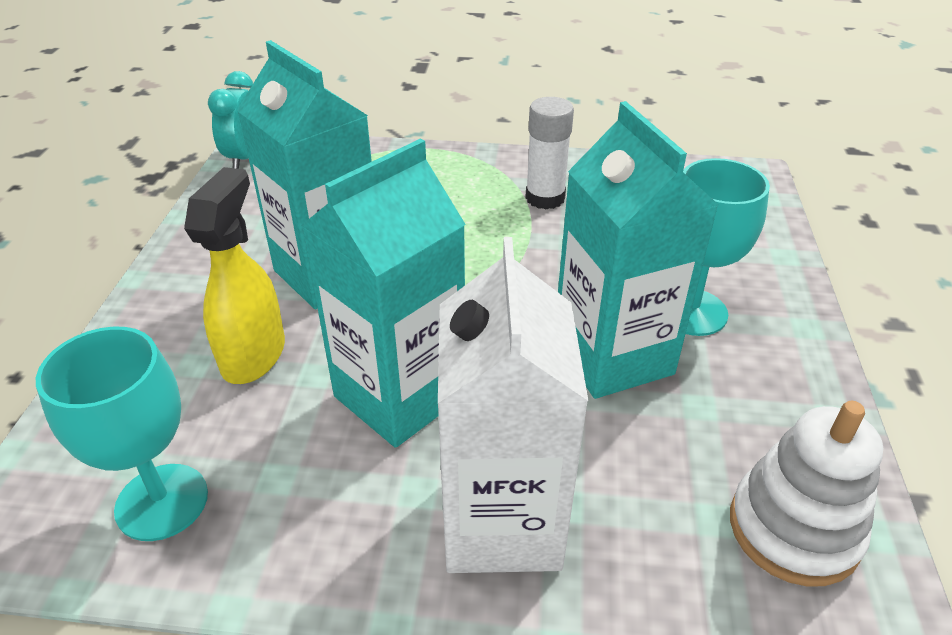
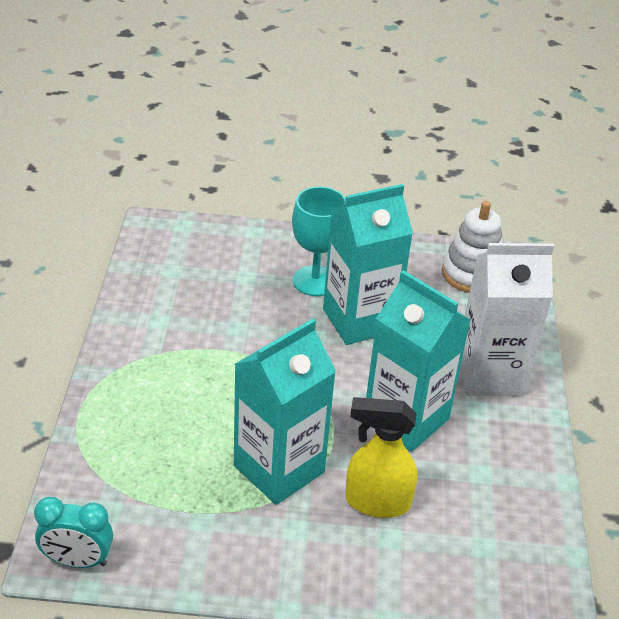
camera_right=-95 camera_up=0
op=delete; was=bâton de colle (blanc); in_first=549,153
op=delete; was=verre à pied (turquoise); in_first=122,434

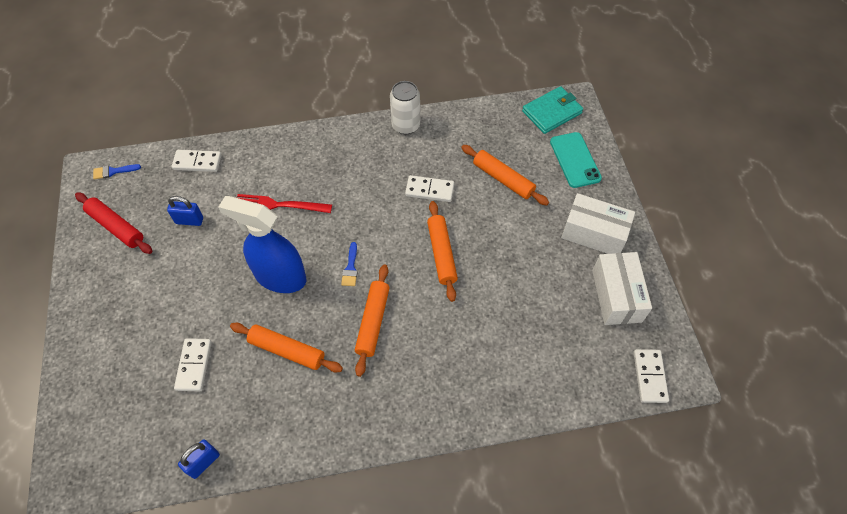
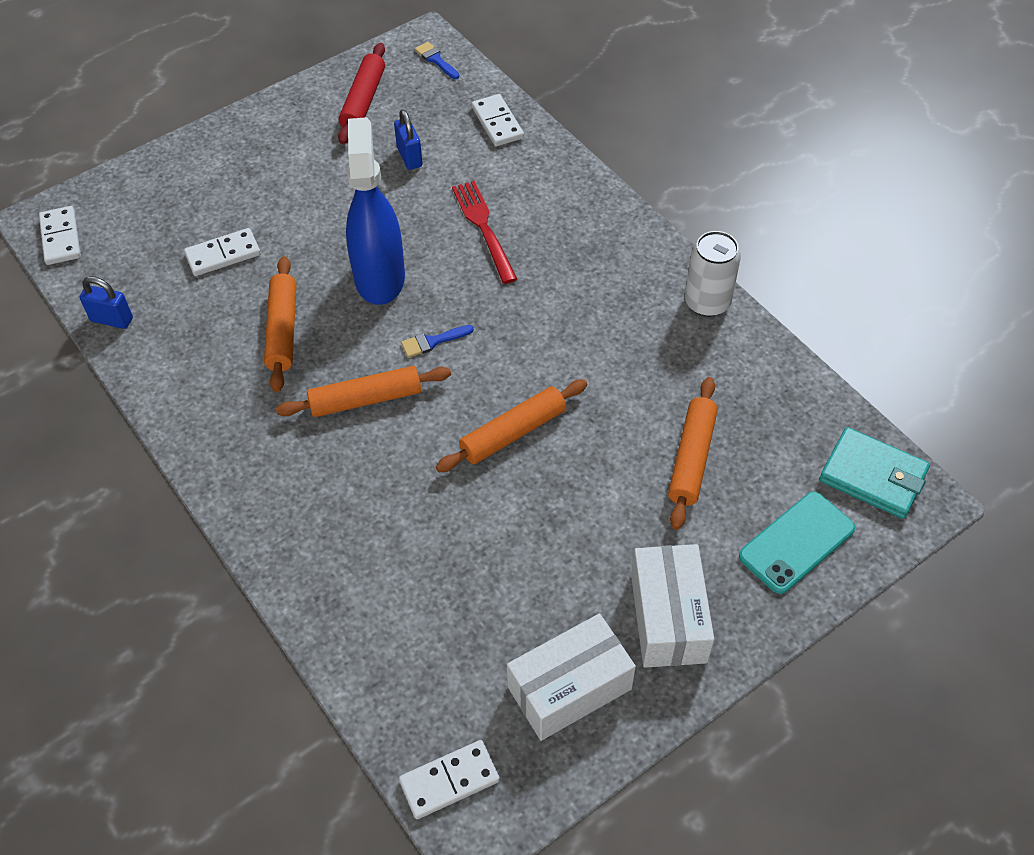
camera_right=65 camera_up=-5
op=move; was=domino (blanc); in_first=429,188; in_second=60,235

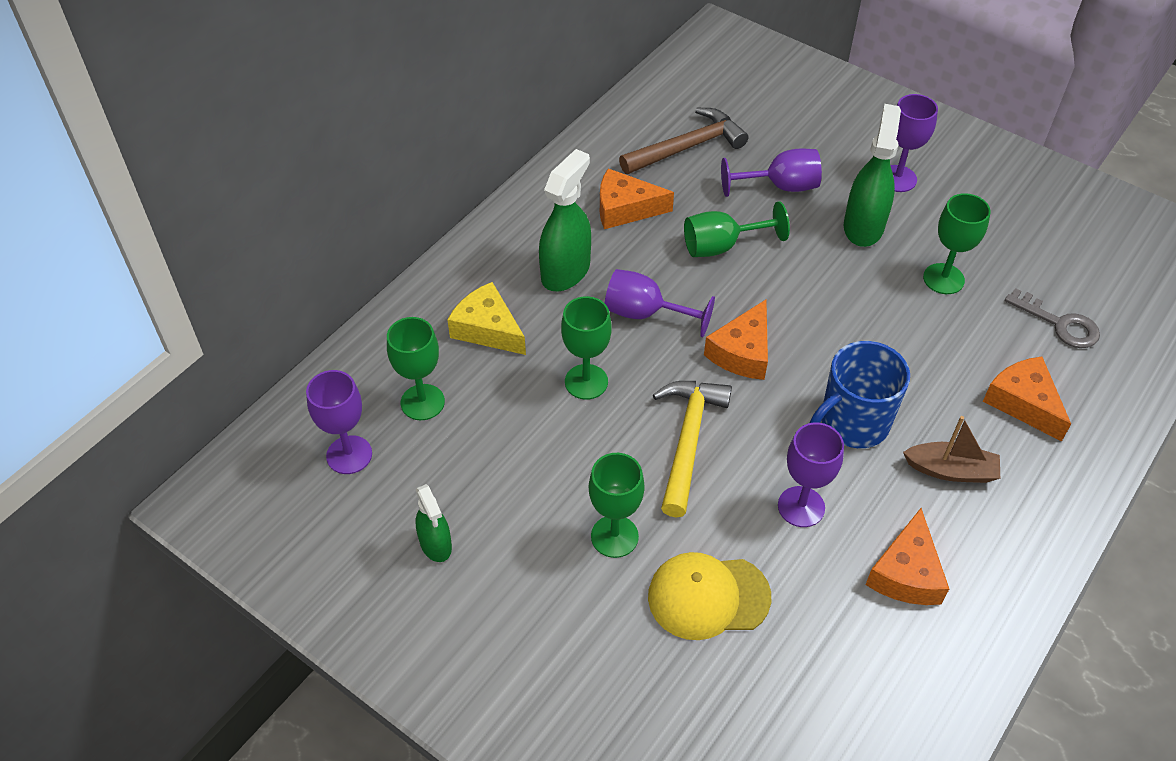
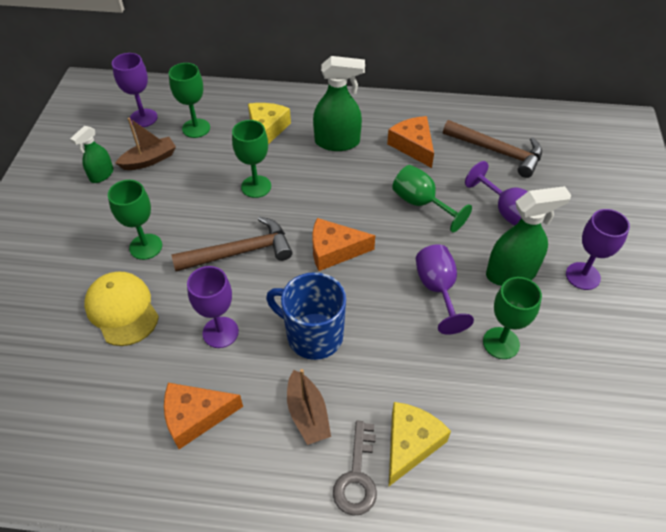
camera_right=60 camera_up=0
op=move; was=verre à pied (violet); in_first=660,303; in_second=445,289
op=move; was=clé (gris); in_first=1052,318; in_second=355,468
op=recolor; was=fromage (orange); now=fromage (jaune); in_first=1027,399; in_second=420,444
op=recolor; was=marteau (jaune); now=marteau (marron); in_first=692,449; in_second=232,243
op=insert; now=bateau (marron); in_second=145,144

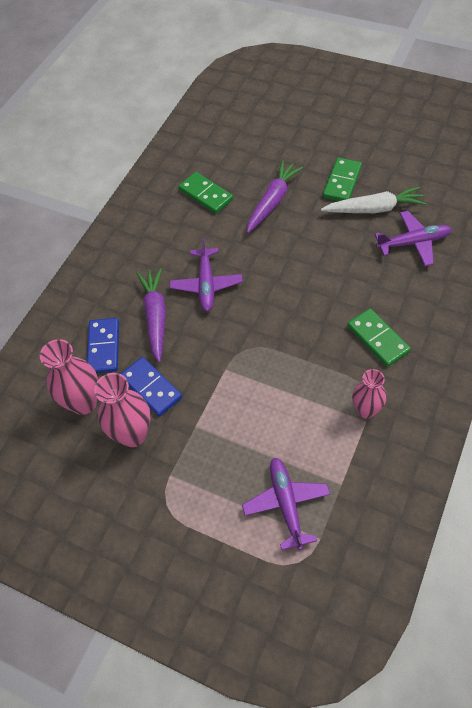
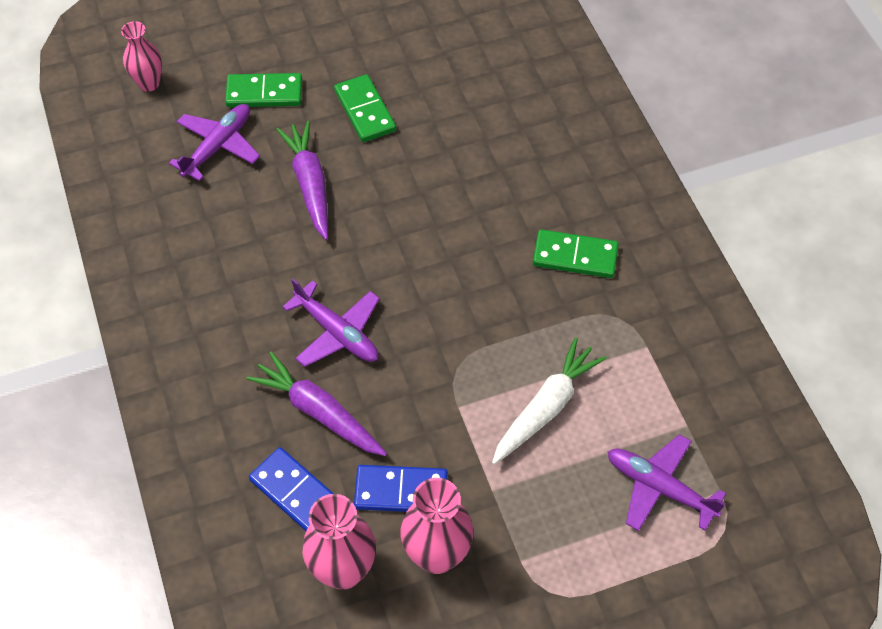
camera_right=-50 camera_up=0
op=move; was=domino (vert); in_first=205,193; in_second=263,90
op=move; was=carotte (blanc); in_first=373,199; in_second=549,401
op=move; was=avion (violet); in_first=413,238; in_second=214,142
op=move; was=vase (rose); in_first=369,394; in_second=141,56

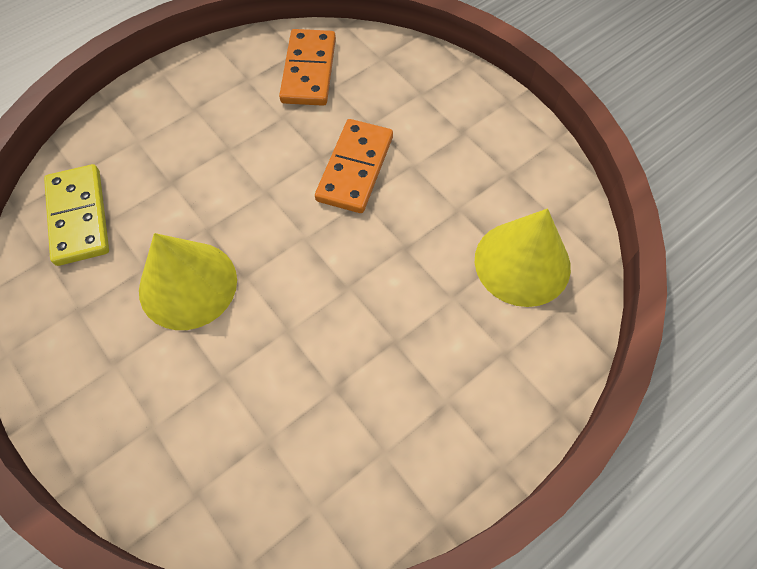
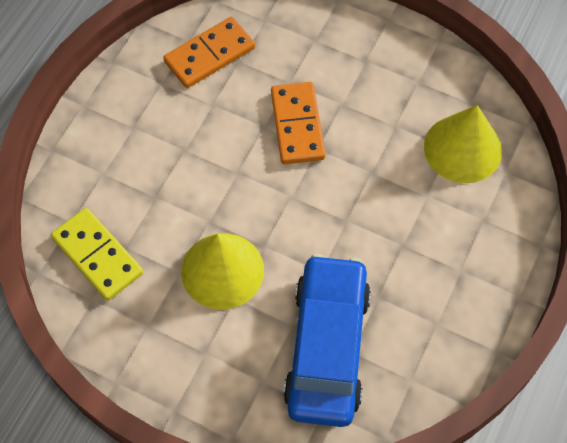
camera_right=-25 camera_up=0
op=rotate; was=domino (orange); in_first=307,67; in_second=209,52; clockwise=75
op=insert; now=voiture (bleu); in_second=327,340

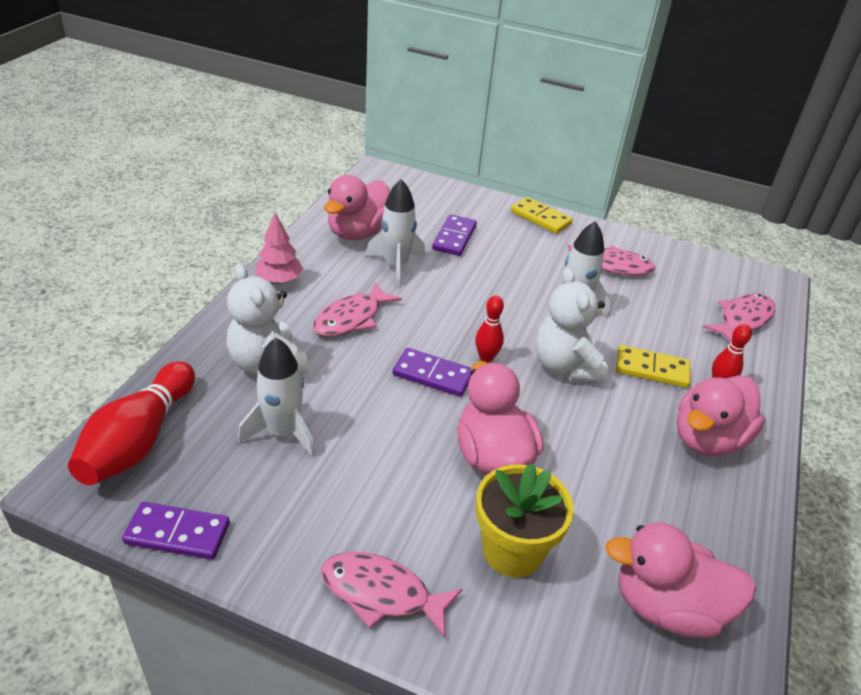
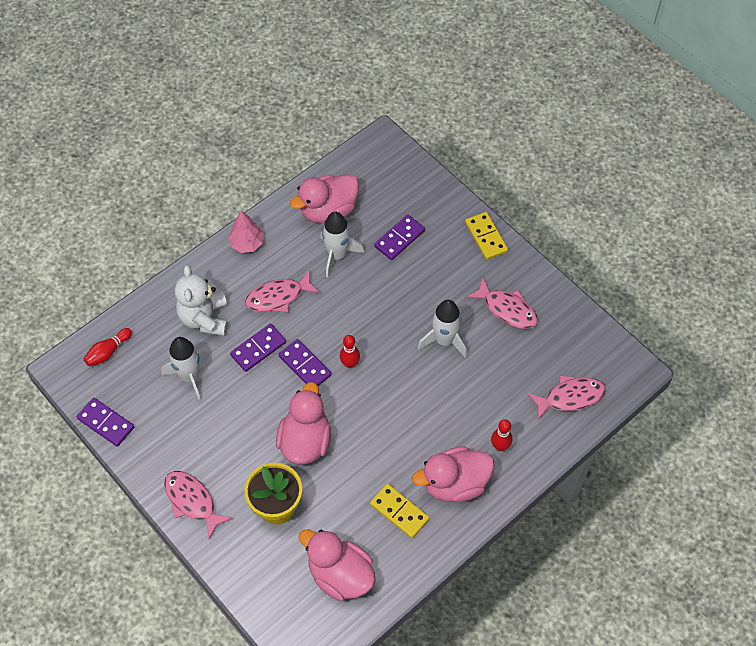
camera_right=30 camera_up=20
op=delete; was=ours en peluche (blanc); in_first=571,325
op=move; was=domino (jaune); in_first=653,366; in_second=399,510
op=resize; was=quille (rouge); in_first=131,423; in_second=108,347; ratio=0.51
op=insert; now=domino (violet); in_second=258,348

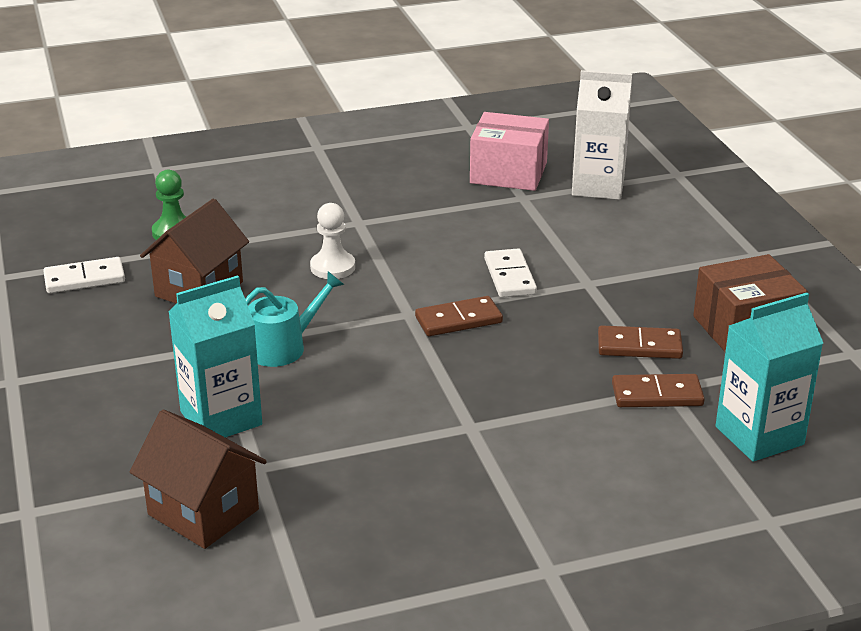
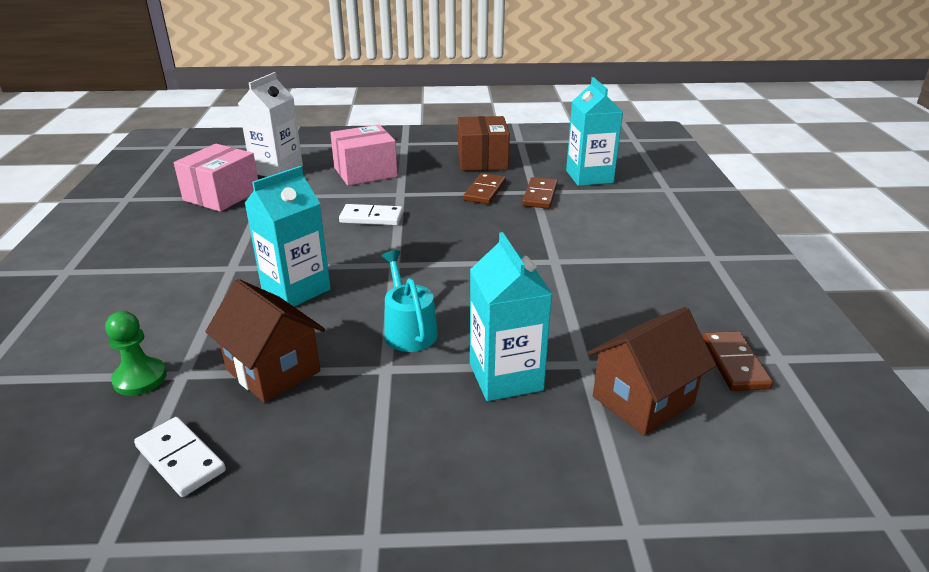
camera_right=-75 camera_up=0
op=replace; was=pion (blanc); now=brique de lait (turquoise); in_first=332,241; in_second=288,236
op=rotate; was=domino (blanc); in_first=84,275; in_second=180,457; clockwise=-45
op=move; was=domino (marron); in_first=459,316; in_second=737,361
op=insert; now=boîte (rose); in_second=364,155

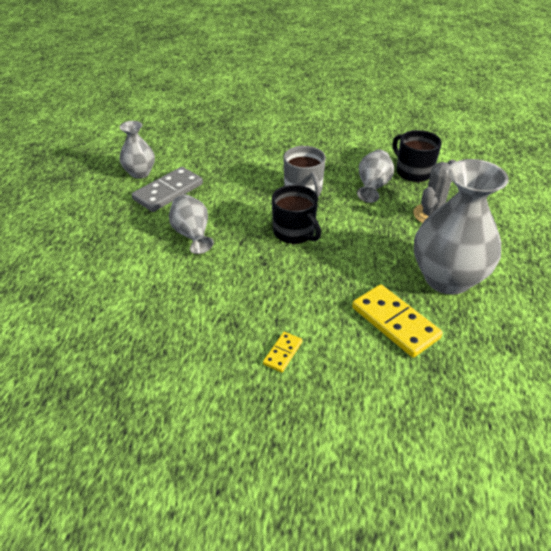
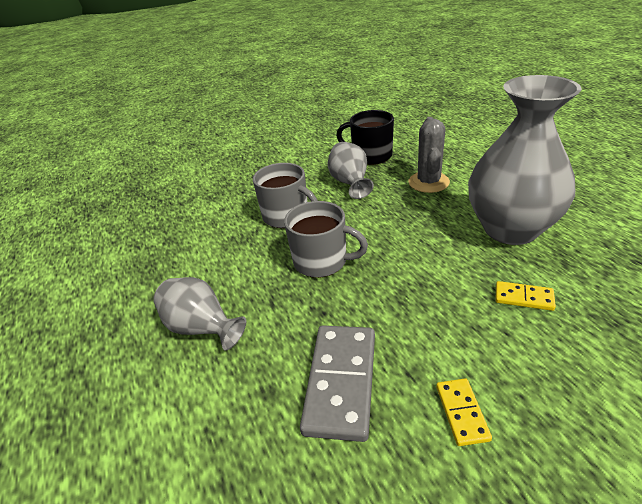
camera_right=-30 camera_up=-5
op=delete; was=vase (gris); in_first=137,150
op=move; was=domino (gris); in_first=167,189; in_second=337,383
op=recolor; was=tasse (noir); now=tasse (gris); in_first=296,214; in_second=326,239
op=resize; was=domino (jaune); in_first=397,321; in_second=526,296; ratio=0.5

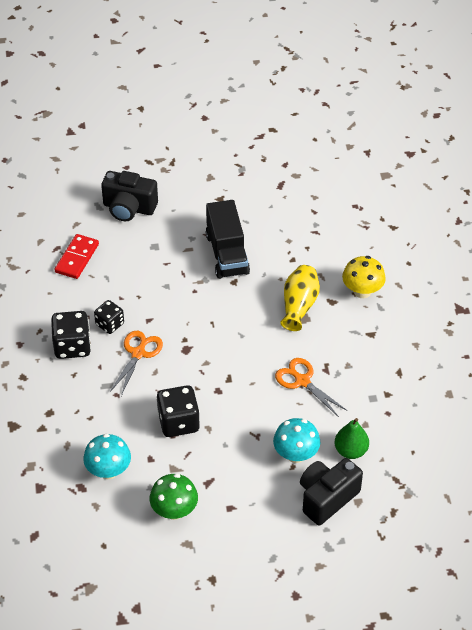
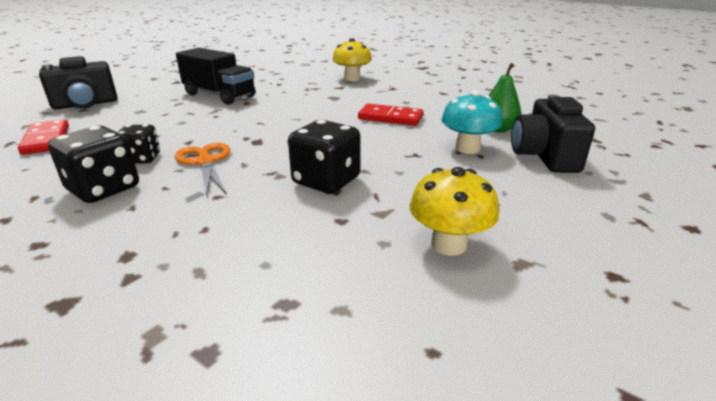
camera_right=-45 camera_up=-20
op=delete; was=vase (jaune); in_first=300,298
op=replace; was=ciseaux (orange); now=domino (rouge); in_first=311,387; in_second=390,115
op=delete; was=champignon (turquoise); in_first=107,456
op=recolor; was=champignon (vert); now=champignon (jaune); in_first=174,497; in_second=454,211

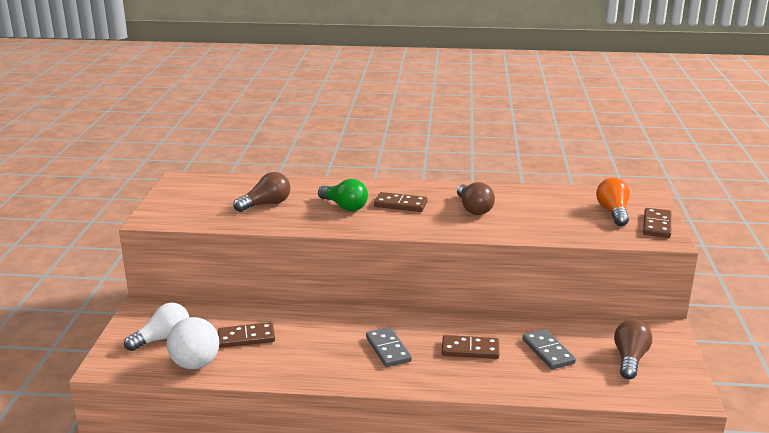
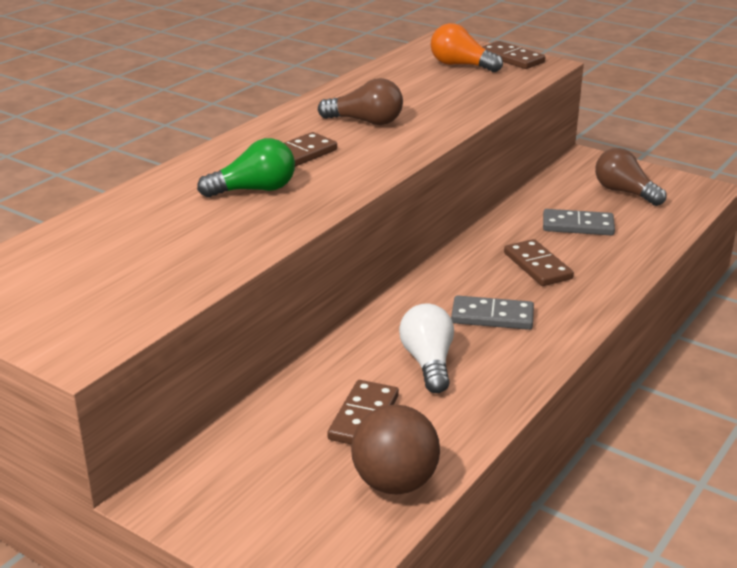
camera_right=-60 camera_up=5
op=delete; was=ampoule (marron); in_first=261,192
op=move; was=ampoule (blanc); in_first=156,327; in_second=426,348
op=recolor; was=balle (blanc); now=balle (marron); in_first=193,343; in_second=395,450
op=rotate; was=domino (marron); in_first=470,347; in_second=539,262; clockwise=-60

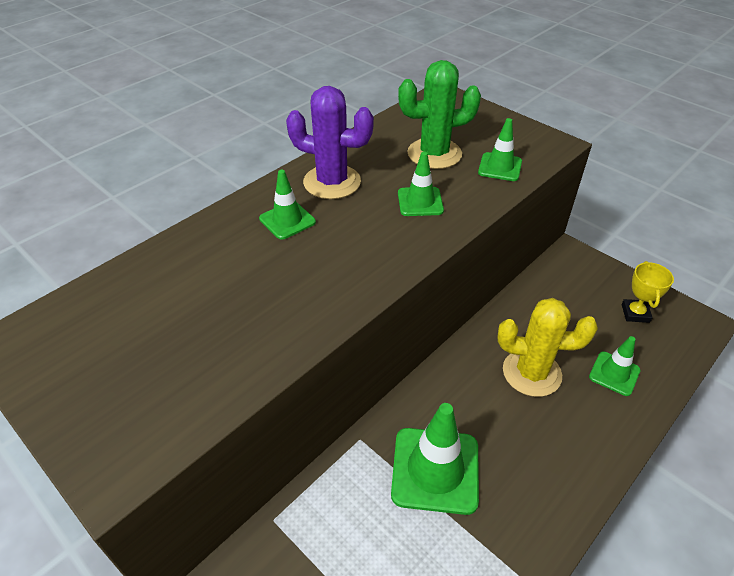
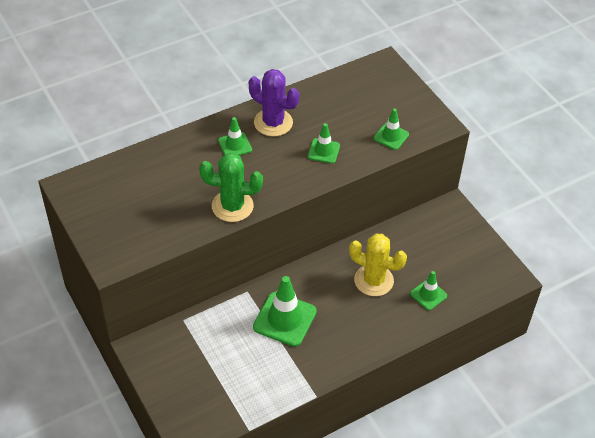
camera_right=15 camera_up=5
op=move; was=cactus (vert); in_first=439,114; in_second=231,187
op=delete; was=trophée (jaune); in_first=648,292

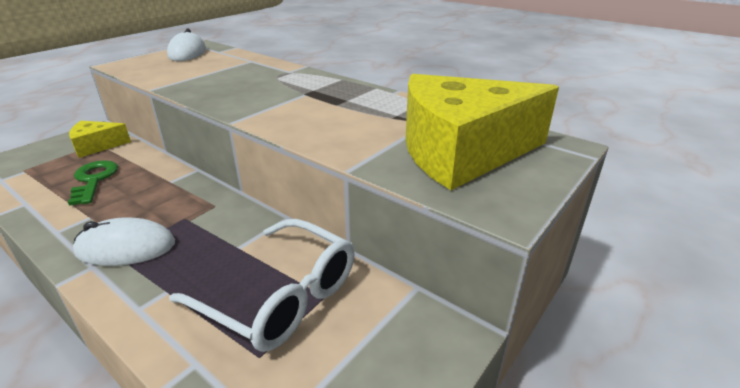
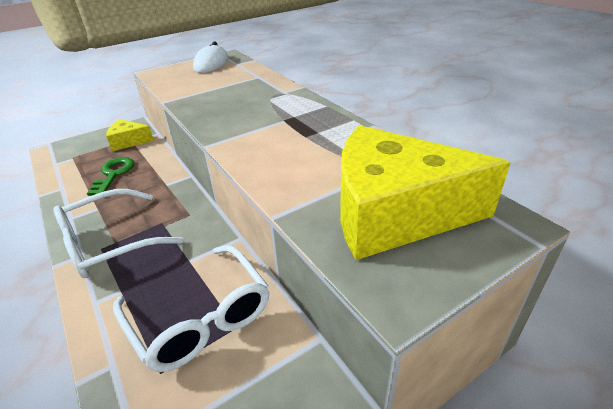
camera_right=20 camera_up=5
op=replace; was=souris (blanc); now=lunettes (blanc); in_first=124,241; in_second=118,233

